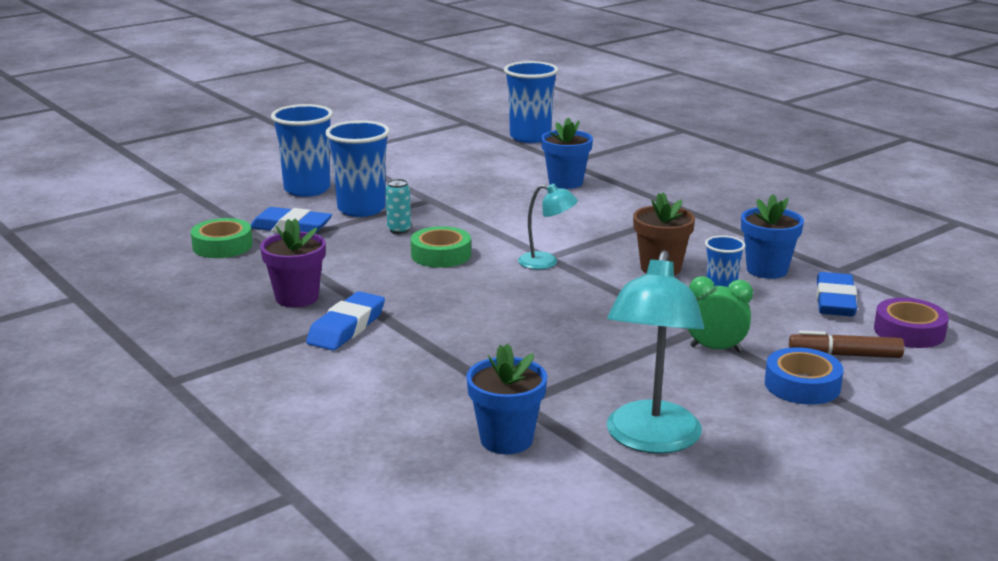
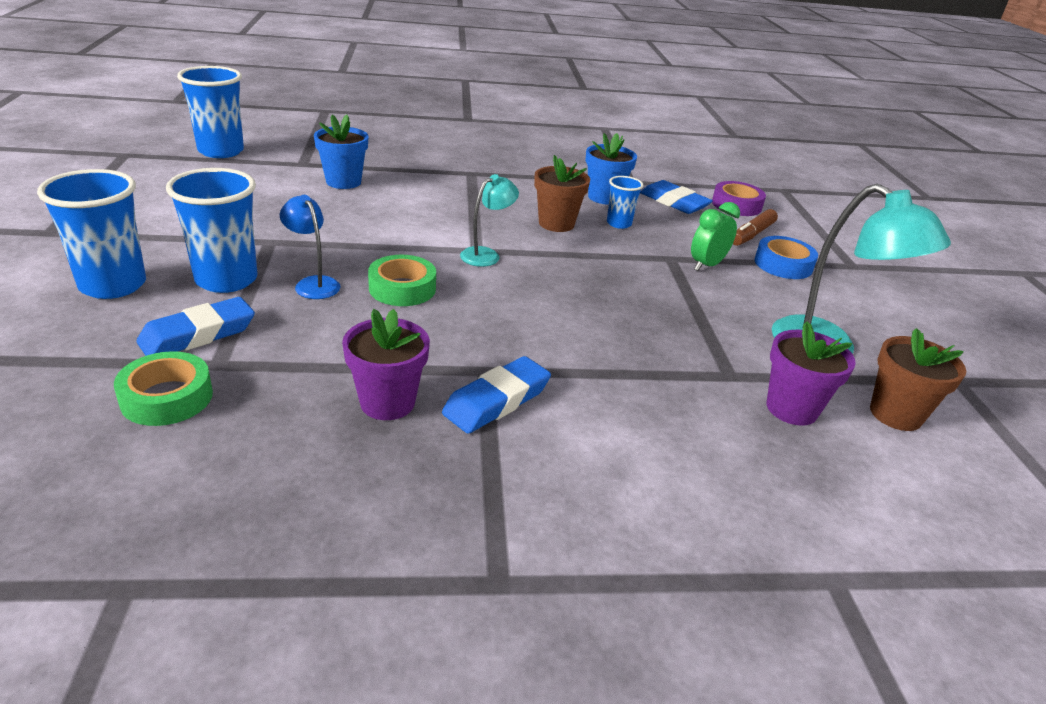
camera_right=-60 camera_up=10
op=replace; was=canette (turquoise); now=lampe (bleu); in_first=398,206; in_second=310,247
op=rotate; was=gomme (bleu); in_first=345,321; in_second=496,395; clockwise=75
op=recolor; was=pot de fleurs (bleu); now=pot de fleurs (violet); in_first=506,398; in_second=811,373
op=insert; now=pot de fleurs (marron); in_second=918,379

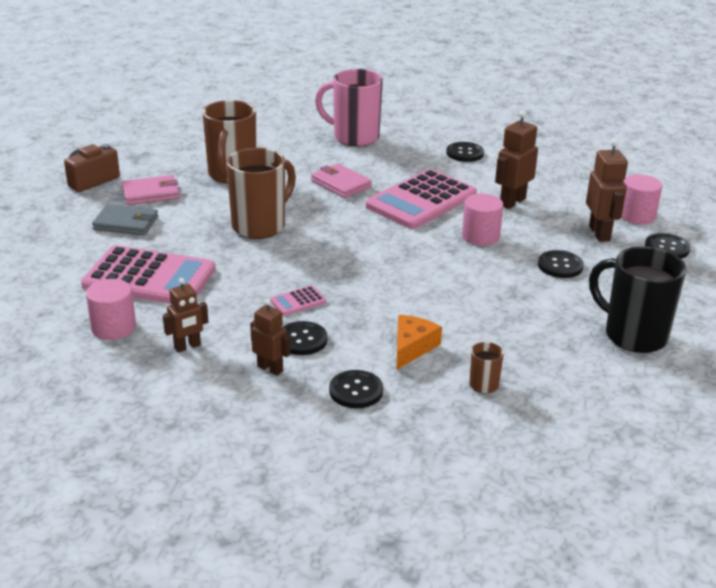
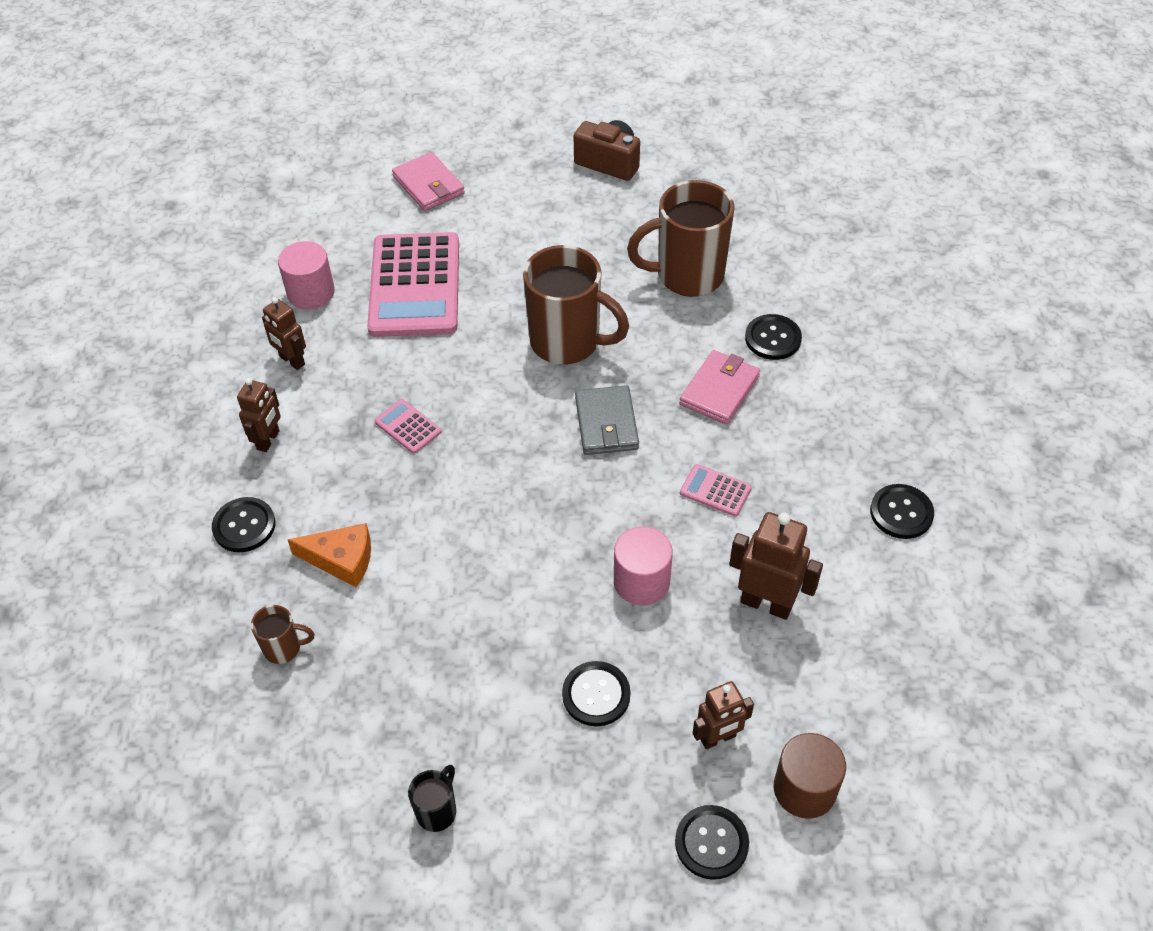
camera_right=75 camera_up=20
op=delete; was=tasse (rose); in_first=349,108
op=resize; was=robot (marron); in_first=607,190; in_second=723,715; ratio=0.66
op=resize; was=calculatrice (rose); in_first=421,199; in_second=716,490; ratio=0.41
op=recolor; was=cylindre (rose); now=cylindre (marron); in_first=641,199; in_second=810,776
op=move; was=portefeuille (rose); in_first=151,190; in_second=428,181
op=move; was=portefeuille (gris); in_first=125,219; in_second=607,420
op=resize; was=tasse (noir); in_first=637,299; in_second=432,798; ratio=0.45
op=move; was=bouton (noir); in_first=305,338; in_second=773,337

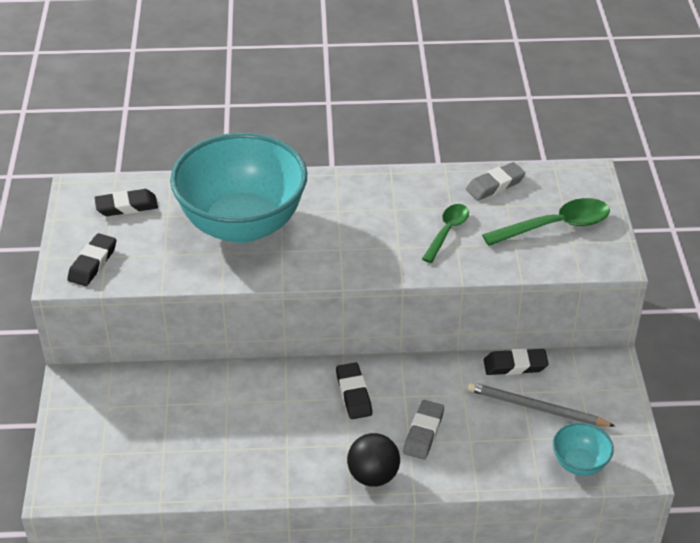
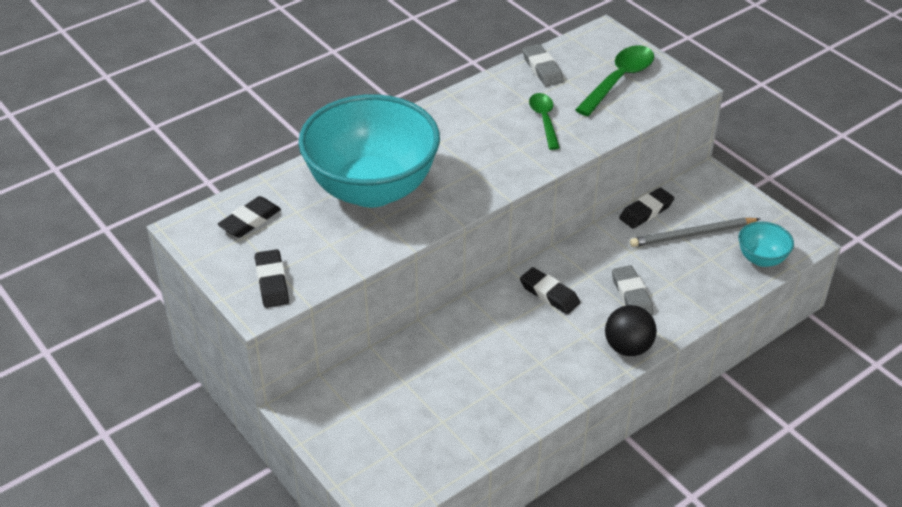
camera_right=-35 camera_up=0
op=rotate; was=gomme (gris); in_first=496,181; in_second=543,65; clockwise=-45

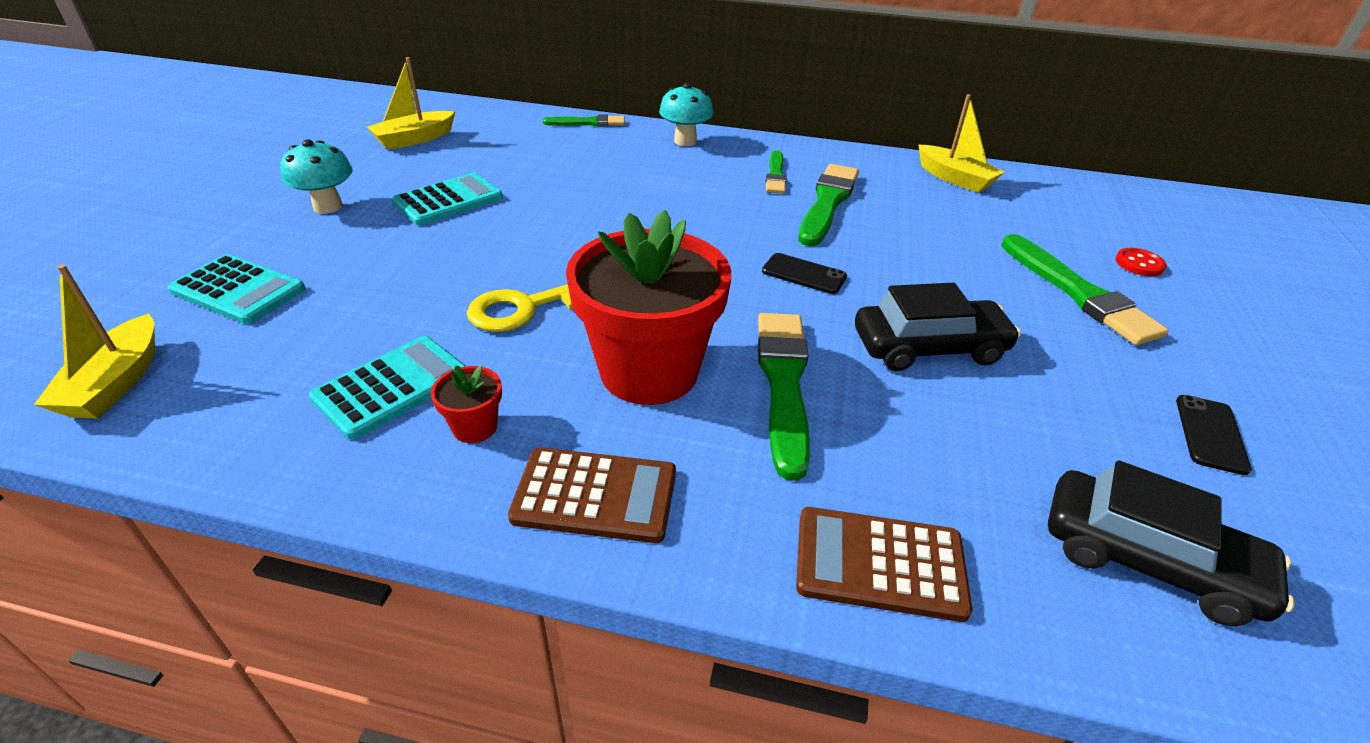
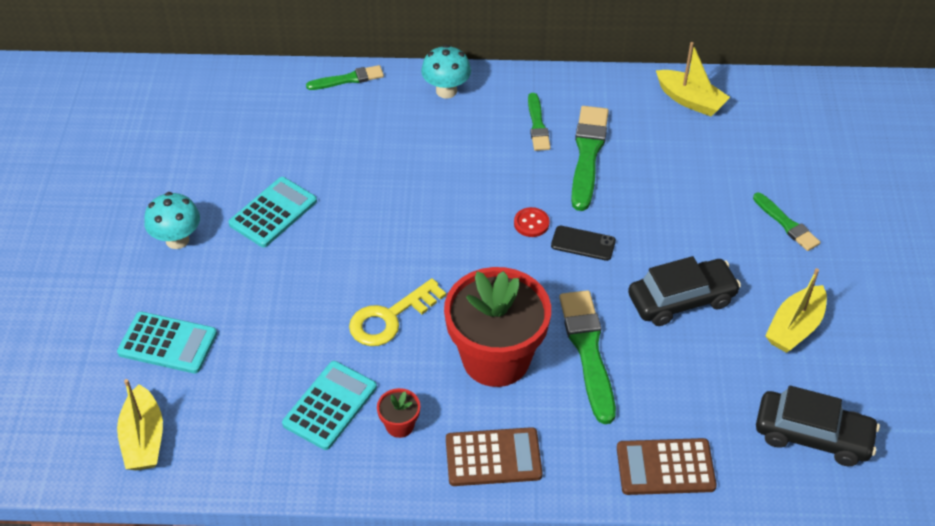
camera_right=-10 camera_up=10
op=move; was=bateau (jaune); in_first=411,103; in_second=796,310
op=resize; was=pinceau (vert); in_first=1085,289; in_second=787,222; ratio=0.59
op=move; was=bouton (rouge); in_first=1141,262; in_second=532,222
op=delete; was=téléphone (noir); in_first=1214,435

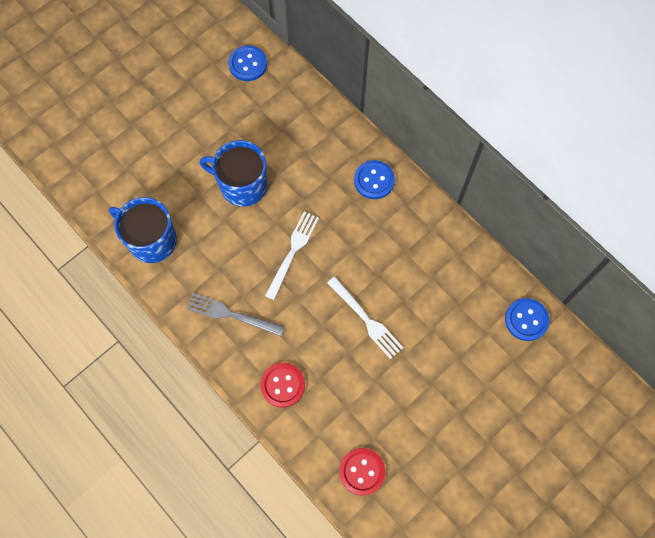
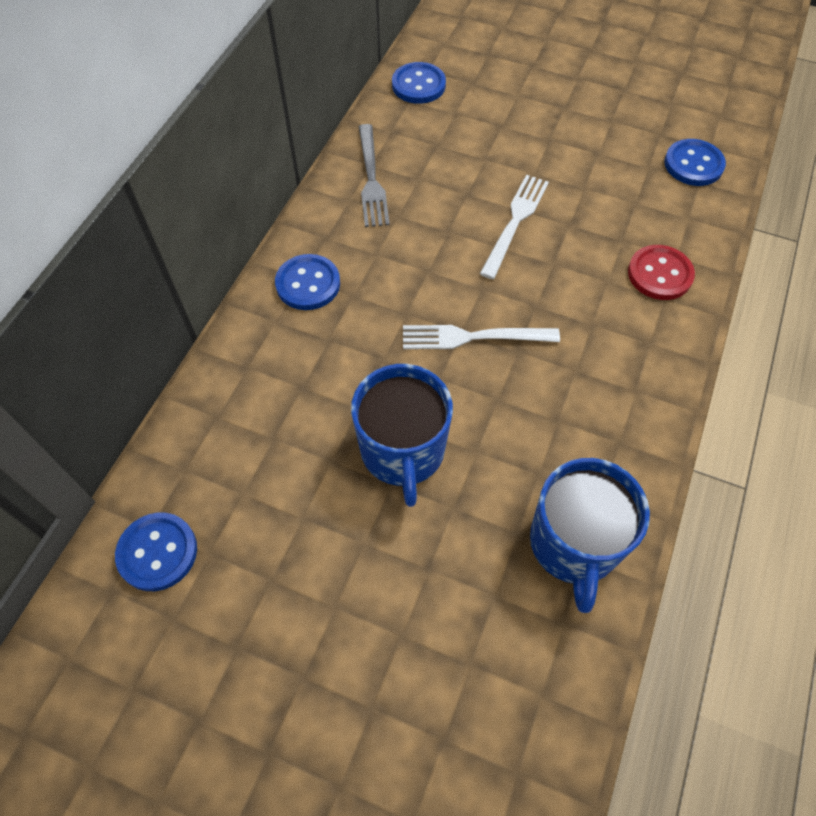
camera_right=-115 camera_up=-10
op=move; was=fourchette (gris); in_first=235,314; in_second=374,175
op=recolor; was=bouton (rouge); now=bouton (bleu); in_first=362,471; in_second=695,162

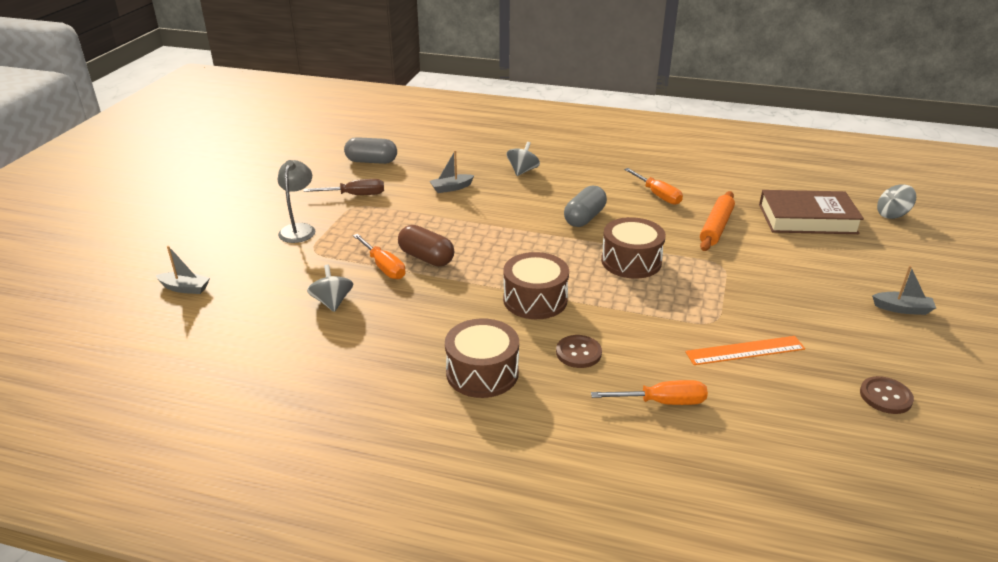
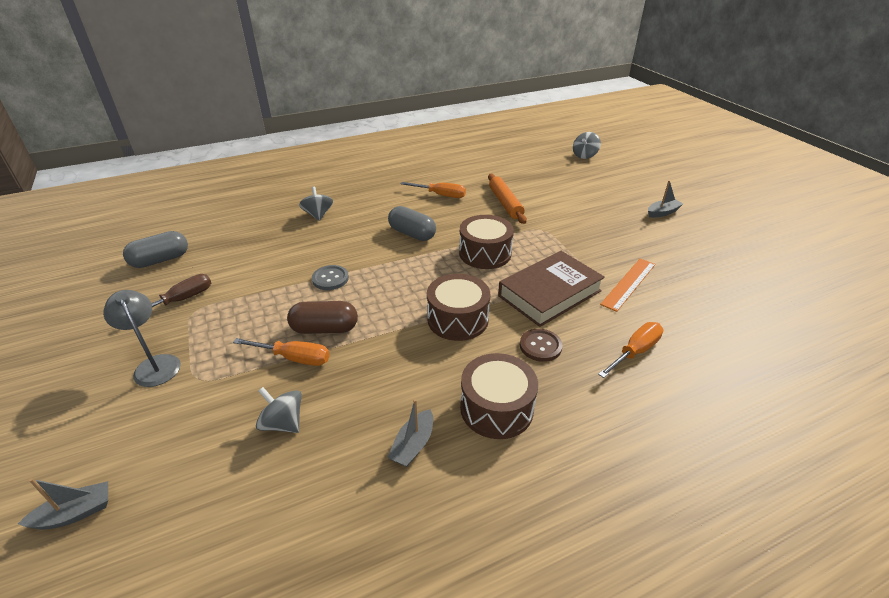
camera_right=-40 camera_up=5
op=move; was=bateau (gris); in_first=451,171; in_second=410,433
op=rotate; was=gélule (gris); in_first=585,206; in_second=412,223; clockwise=-45
op=move; was=livre (marron); in_first=811,212; in_second=551,289
op=delete; was=bouton (marron); in_first=887,395
op=insert; now=bouton (gris); in_second=330,277

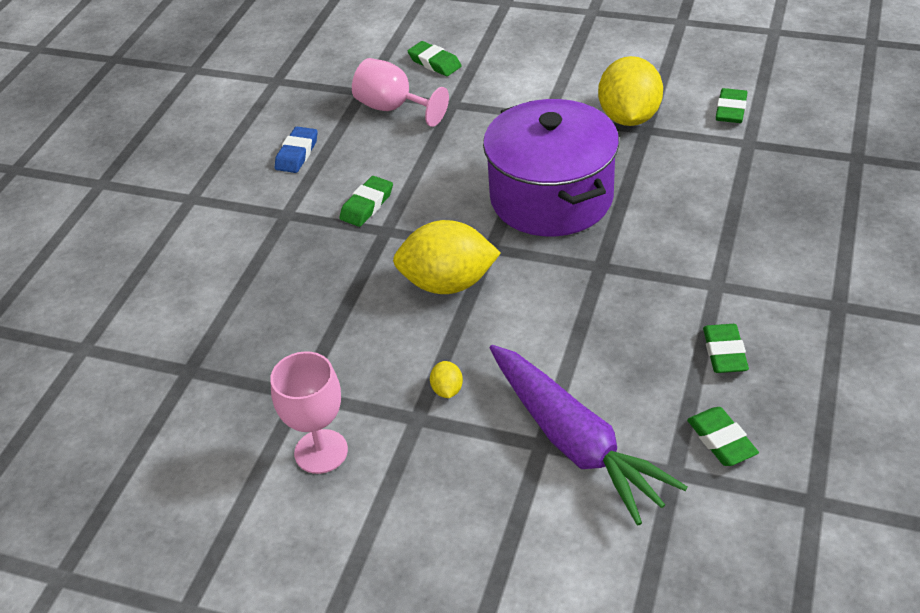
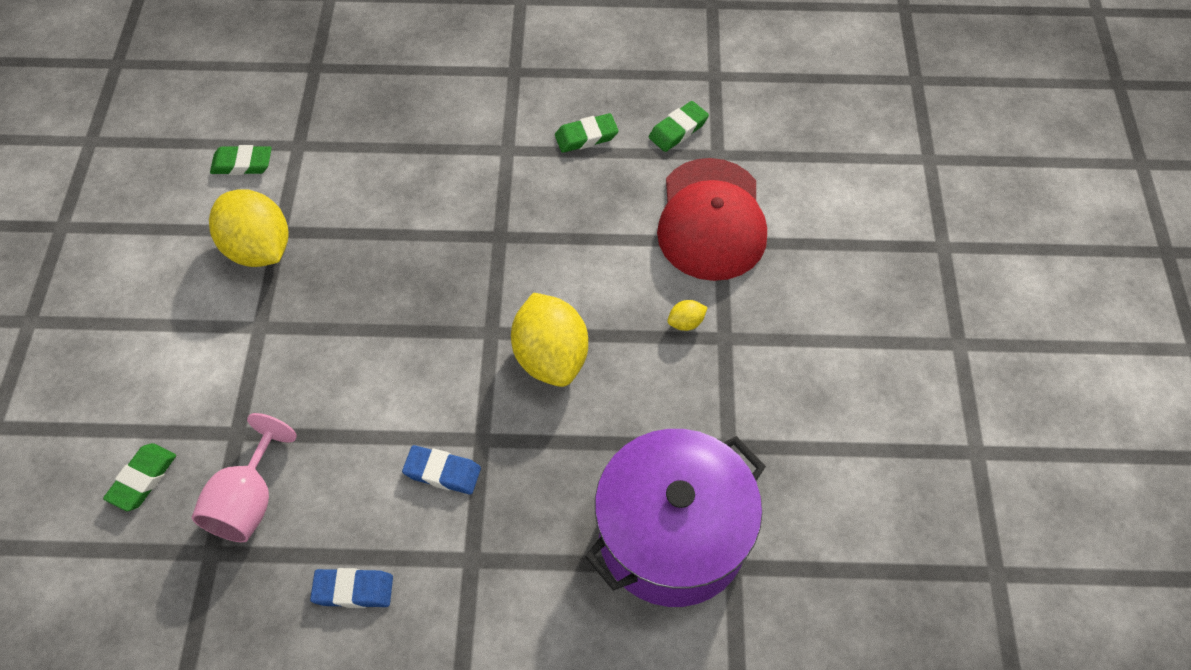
camera_right=-110 camera_up=15
op=rotate; was=citron (jaune); in_first=630,91; in_second=248,228; clockwise=60
op=move; was=marmite (violet); in_first=551,167; in_second=675,518
op=recolor; was=gomme (vert); now=gomme (bleu); in_first=366,201; in_second=441,469
op=replace; was=carotte (violet); now=casquette (rouge); in_first=589,435; in_second=712,219
op=delete; was=verre à pied (rose); in_first=309,412

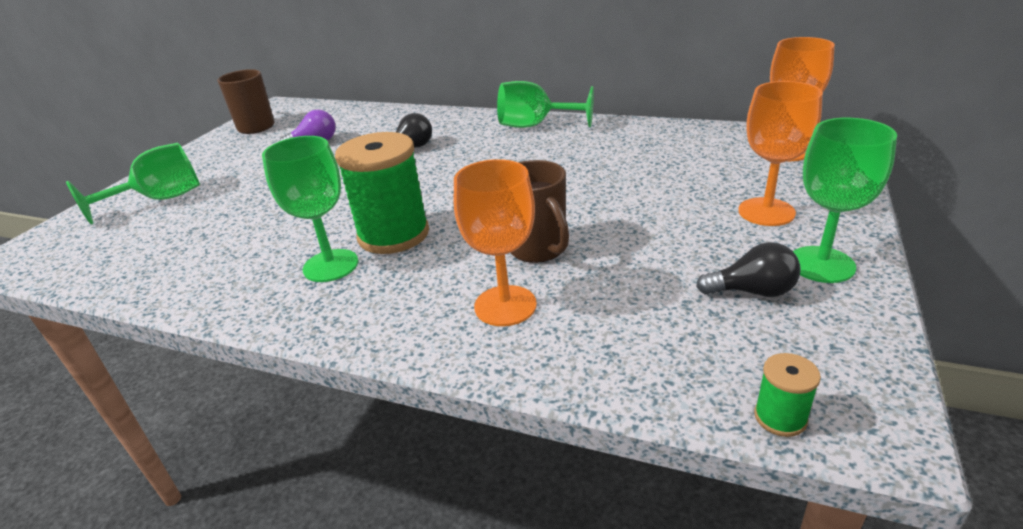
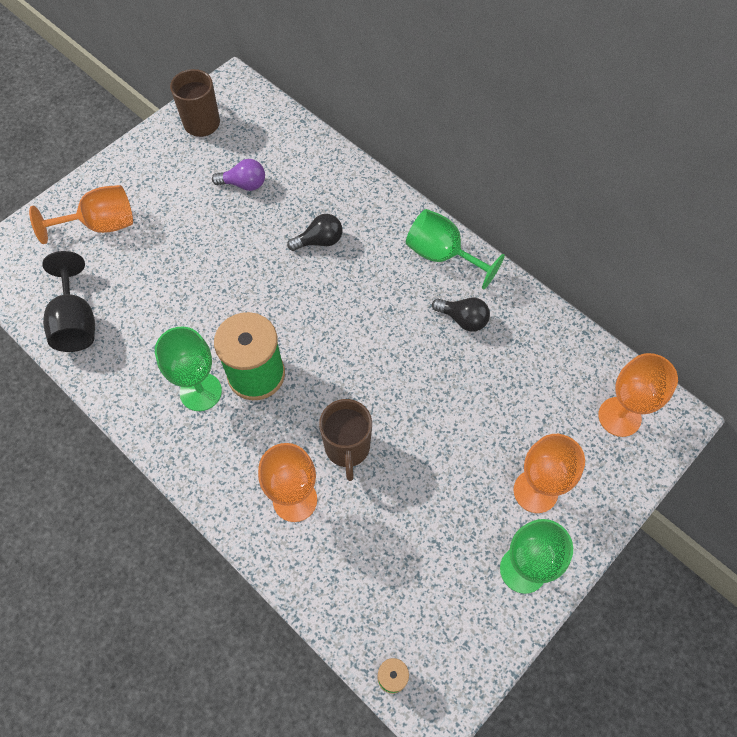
camera_right=20 camera_up=30
op=recolor; was=verre à pied (vert); now=verre à pied (orange); in_first=133,184; in_second=81,214
op=move; was=ampoule (noir); in_first=748,269; in_second=461,314
op=insert; now=verre à pied (noir); in_second=68,301

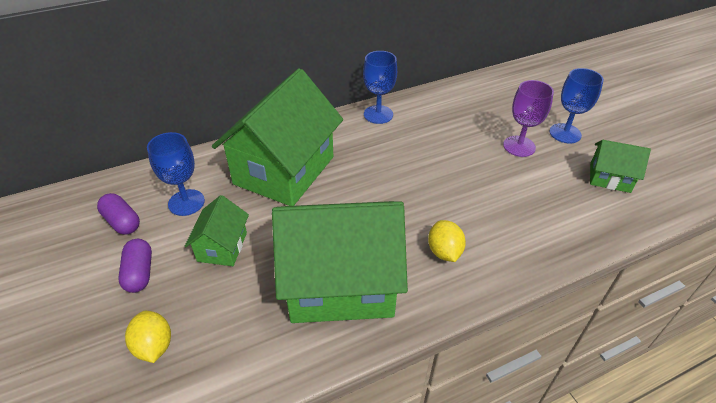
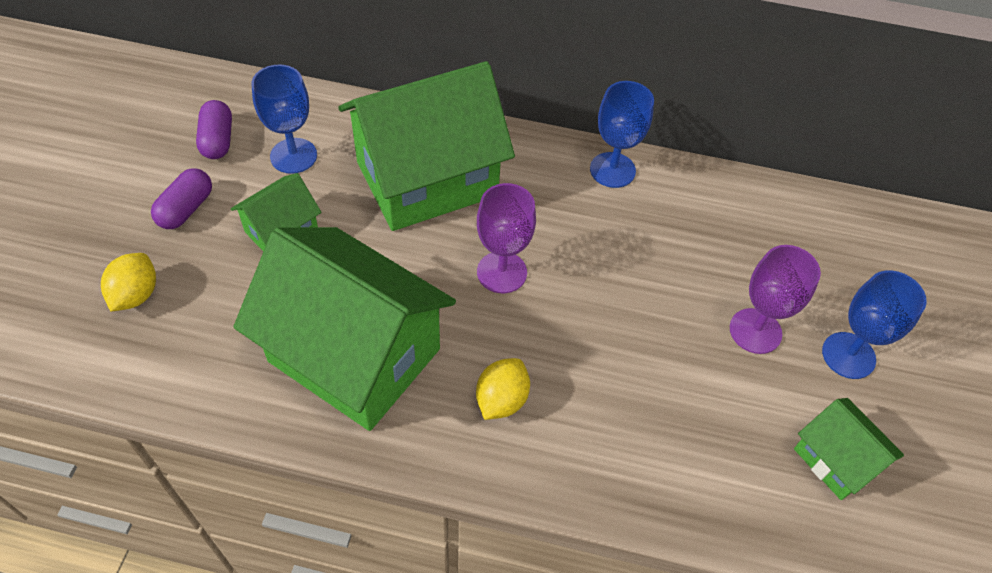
camera_right=35 camera_up=10
op=insert; now=verre à pied (violet); in_second=506,238

